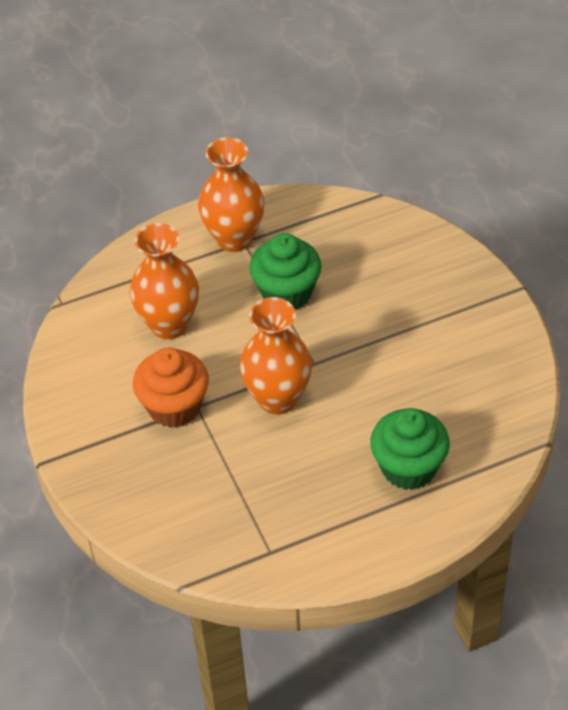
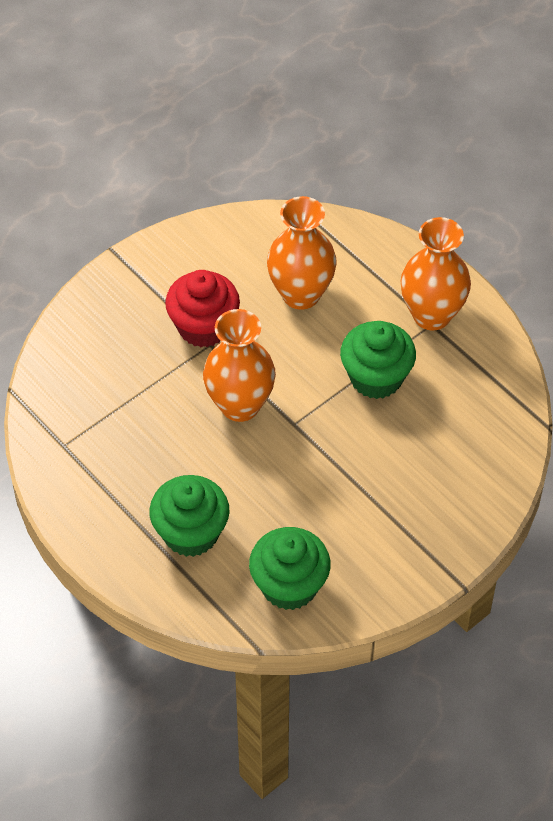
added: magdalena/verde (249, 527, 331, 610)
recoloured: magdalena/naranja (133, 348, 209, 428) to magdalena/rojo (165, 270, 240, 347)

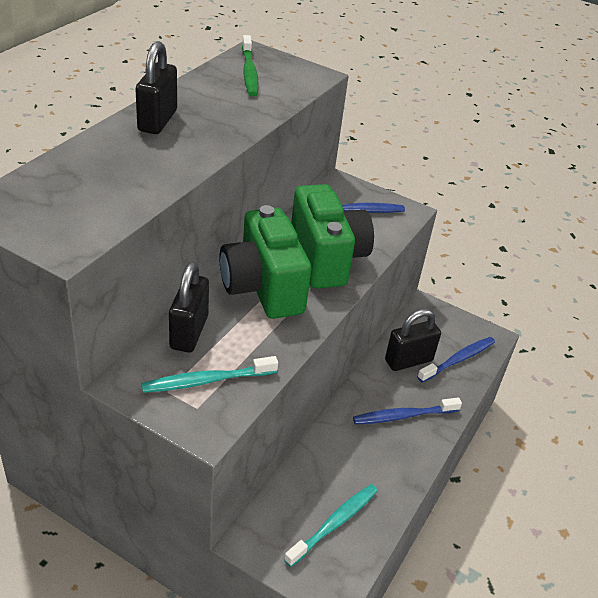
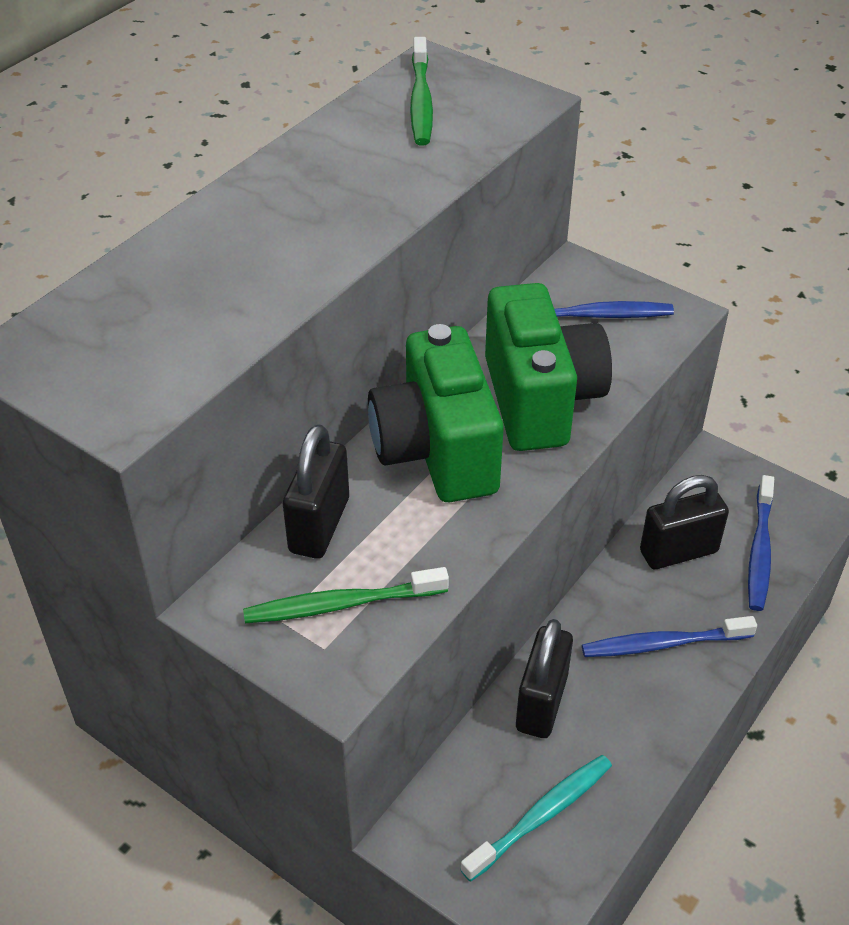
moved: candado/negro (135, 41, 177, 134) to (516, 619, 573, 738)
recoloured: cepillo de dientes/turquesa (141, 356, 278, 393) to cepillo de dientes/verde (243, 567, 449, 623)
turned: cepillo de dientes/azul (417, 337, 495, 383) = (748, 475, 774, 611) 135 degrees clockwise

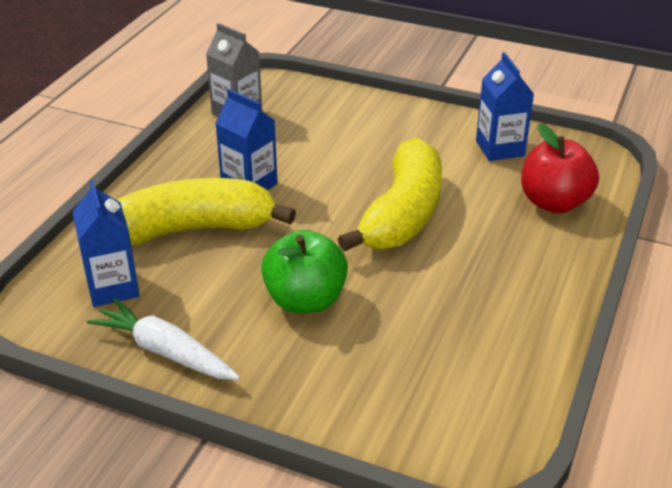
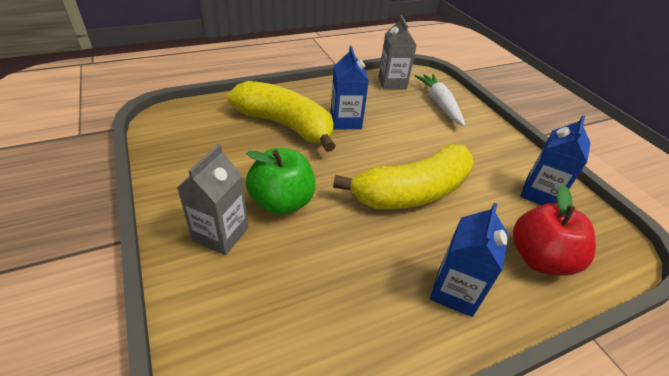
added: cartón de leche/gris (177, 144, 248, 255)
moved: cartón de leche/azul (72, 180, 140, 307) to (430, 203, 509, 317); zanahoria/blanco (87, 298, 240, 380) to (415, 74, 466, 127)

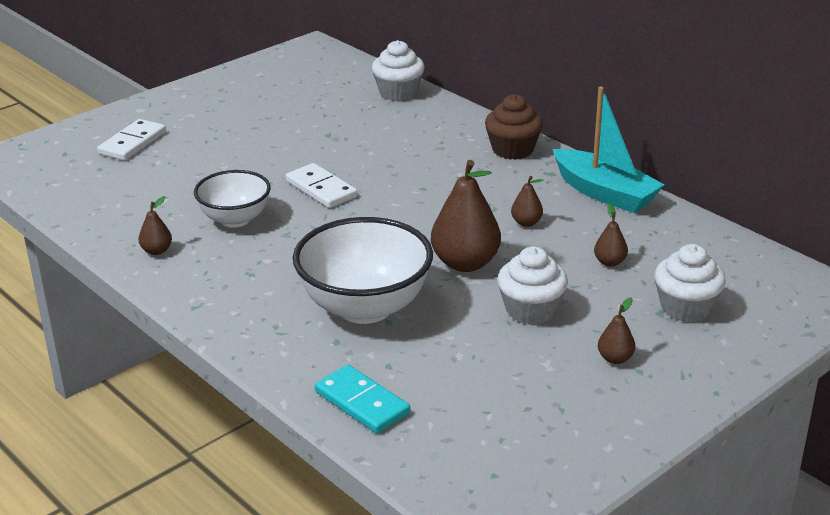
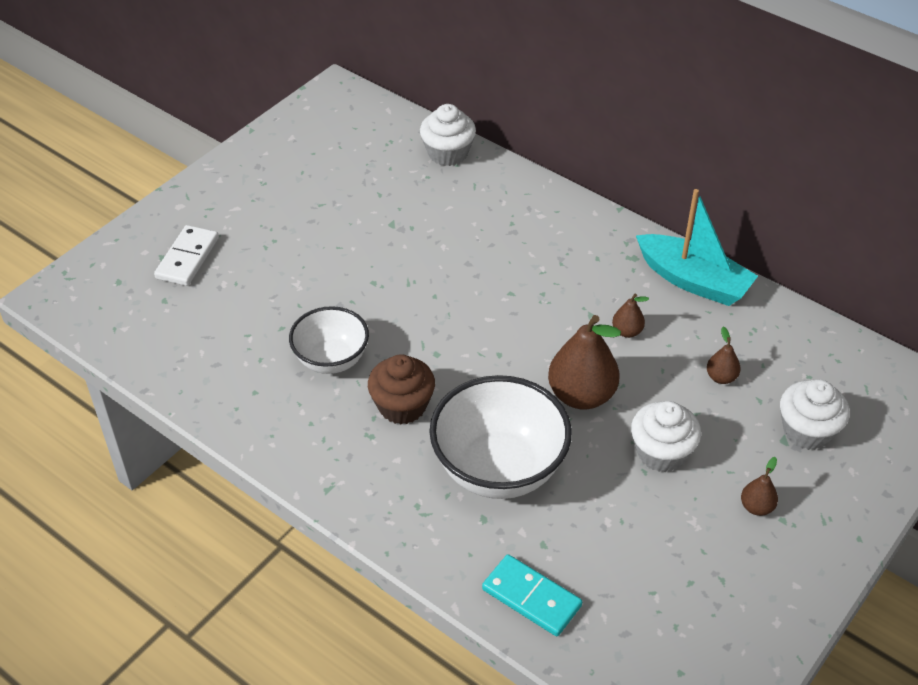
removed: ficha de dominó/blanco (286, 163, 358, 208); pera/marrón (138, 196, 172, 255)
moved: magdalena/marrón (485, 94, 543, 160) to (368, 354, 435, 424)

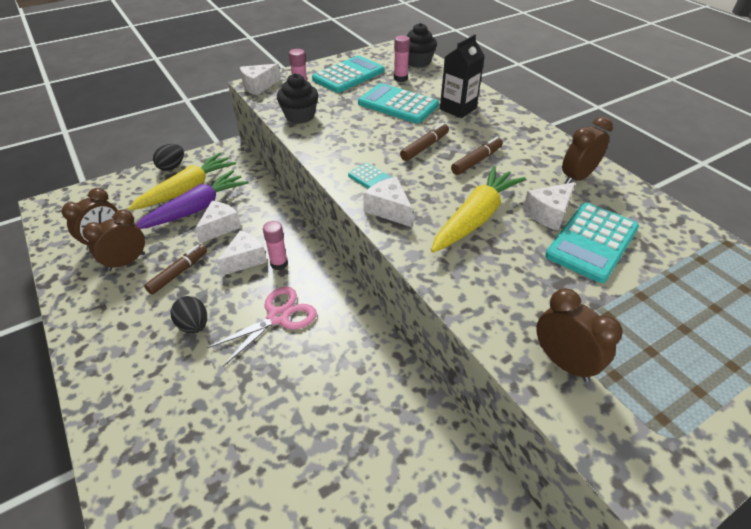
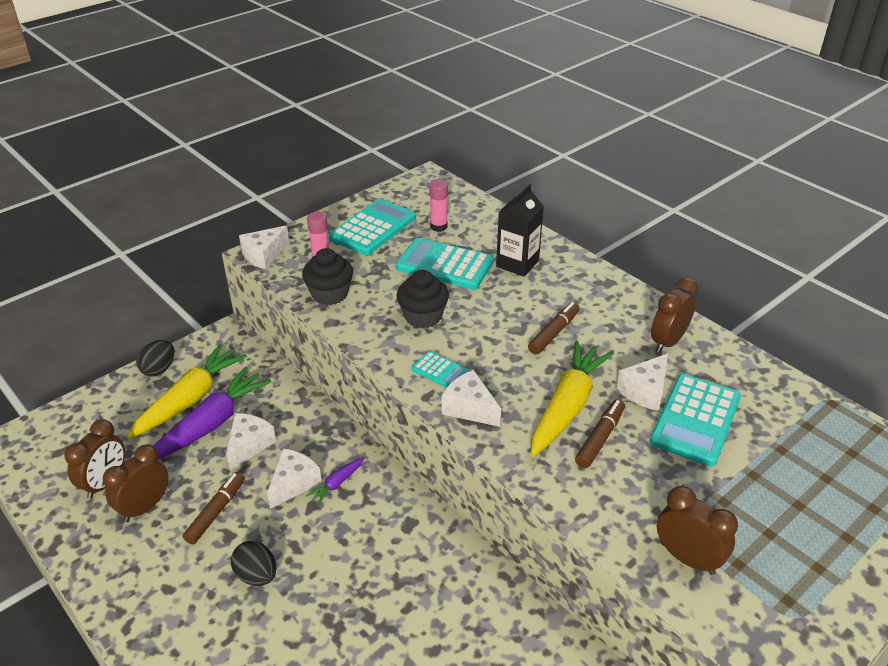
removed: tijeras/rosa (207, 287, 317, 366)
moved: magdalena/negro (407, 23, 437, 68) to (397, 270, 449, 328); rotulador/marrón (400, 123, 449, 161) to (575, 399, 625, 468)
replaced: barra de pegamento/rosa (263, 221, 288, 270) to zanahoria/morado (306, 457, 365, 505)

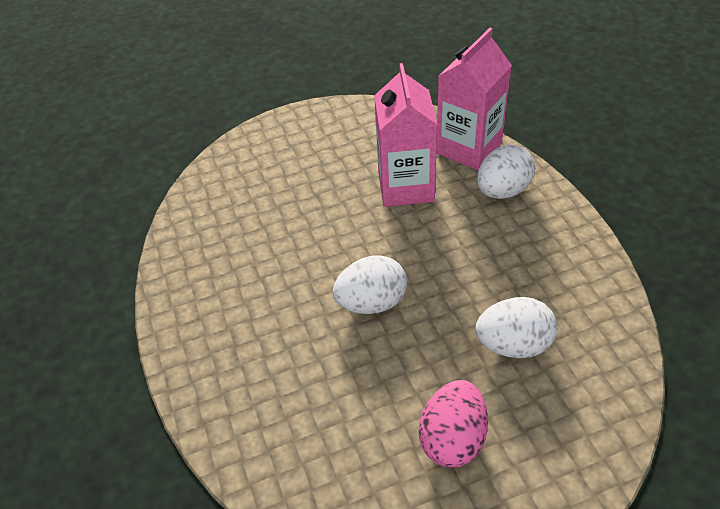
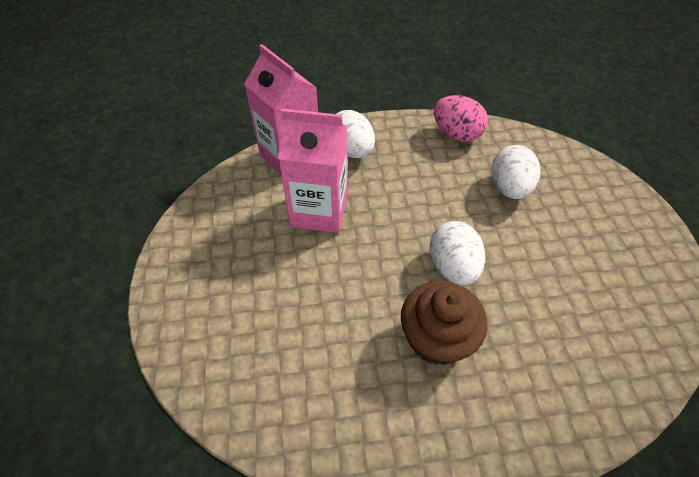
added: magdalena/marrón (401, 281, 488, 365)
moved: huevo/rosa (419, 380, 488, 467) to (434, 95, 488, 142)

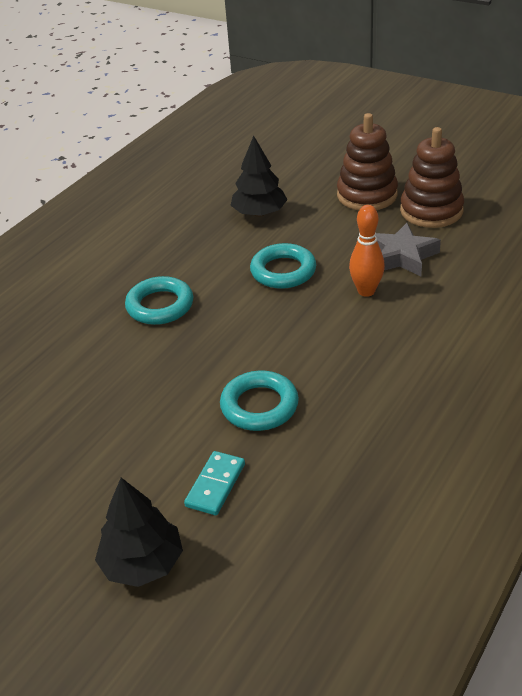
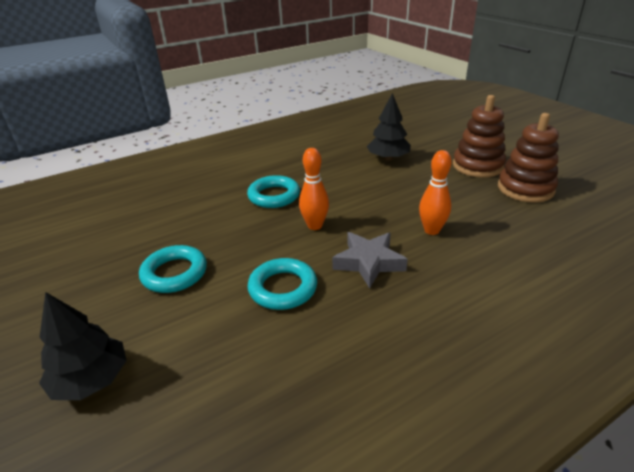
removed: ficha de dominó/turquesa (184, 451, 245, 515)
added: bolo/naranja (299, 148, 329, 230)
moved: estrella/gris (376, 223, 441, 276) to (332, 232, 408, 288); anillo/turquesa (250, 243, 316, 289) to (139, 245, 207, 293)

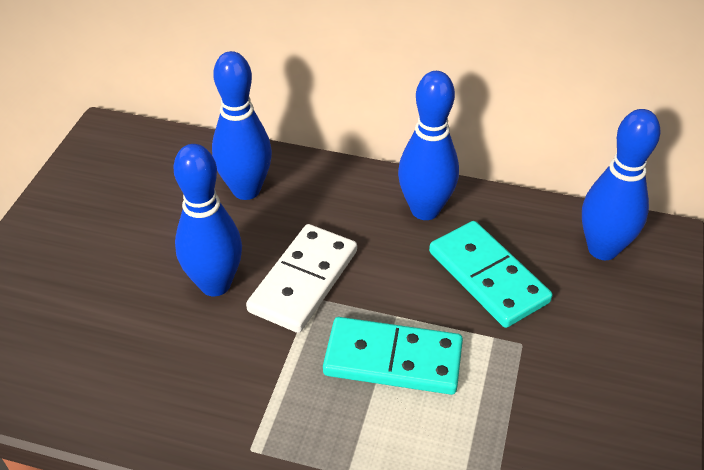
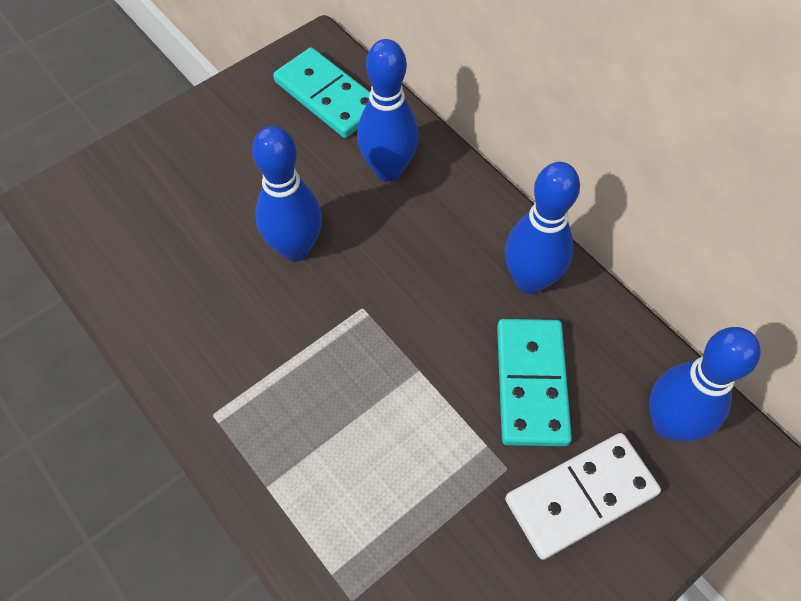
moved: ficha de dominó/blanco (246, 224, 357, 333) to (505, 433, 661, 560); ficha de dominó/turquesa (323, 317, 463, 395) to (273, 47, 370, 138)

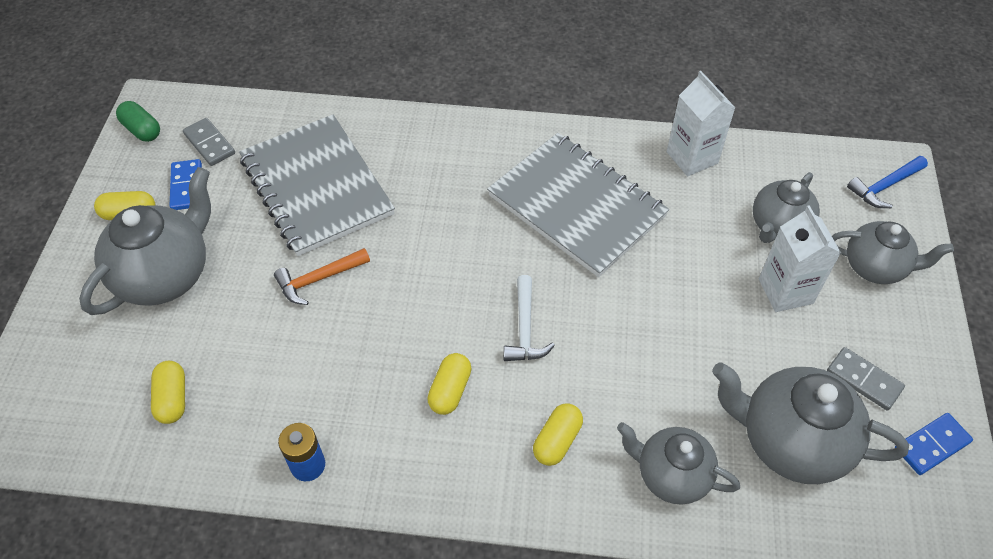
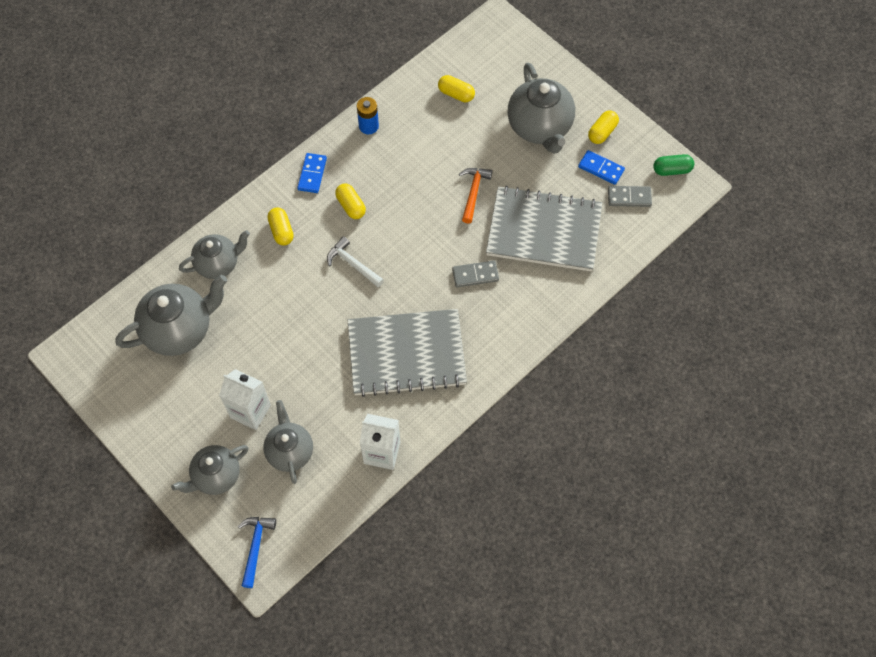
moved: ficha de dominó/gris (827, 347, 905, 410) to (452, 261, 499, 287); ficha de dominó/azul (895, 413, 973, 475) to (297, 153, 327, 193)

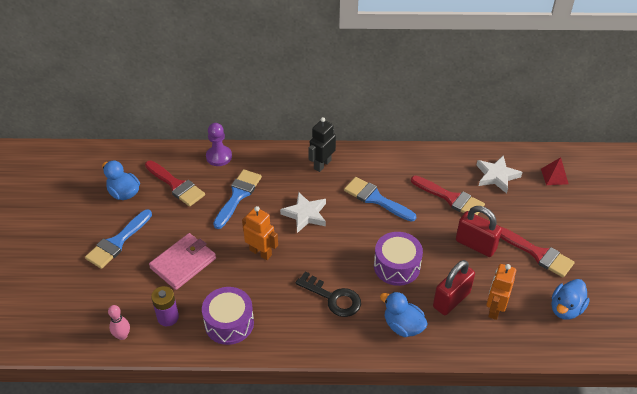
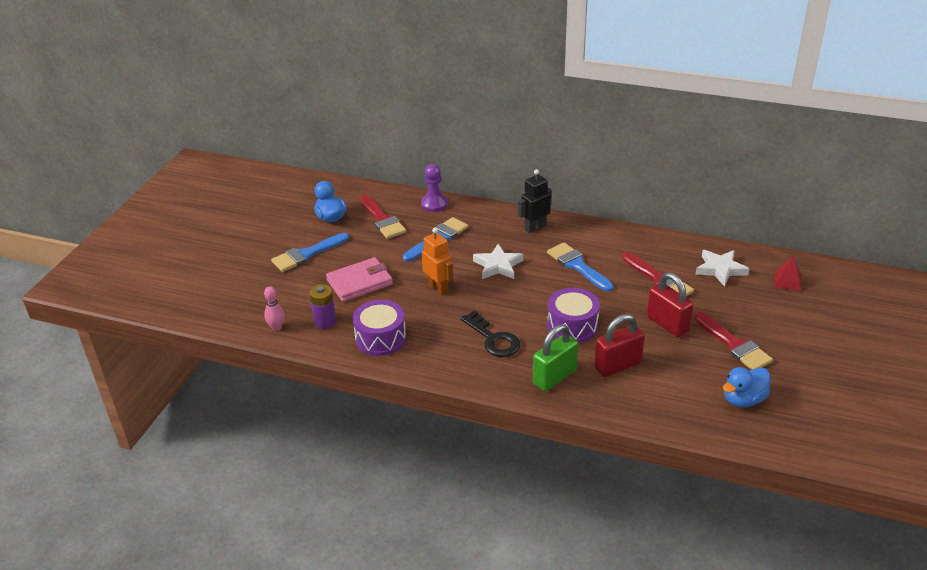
removed: robot/naranja (486, 264, 516, 320)
replaced: pato/azul (380, 292, 428, 337) to candado/verde (533, 324, 579, 391)

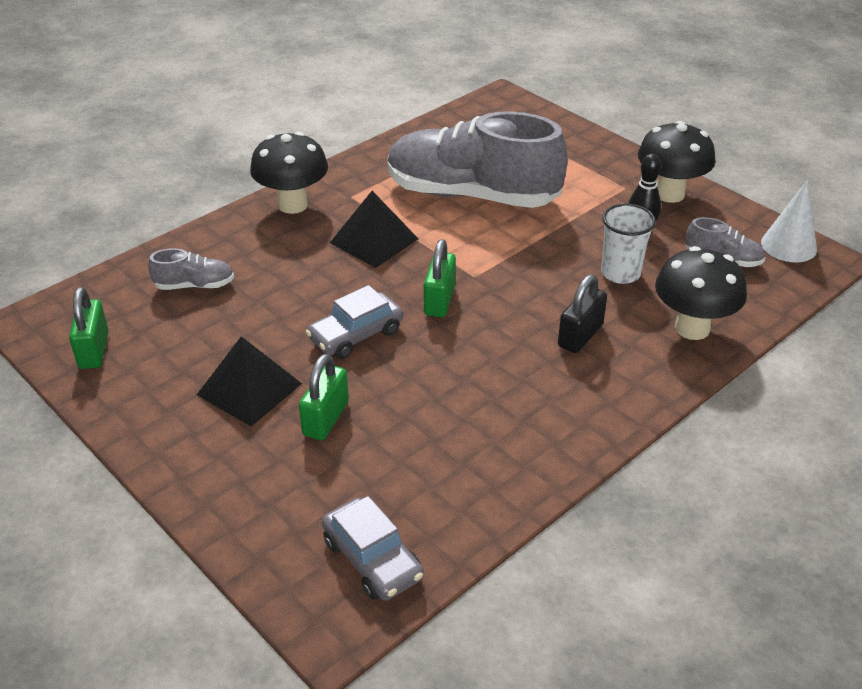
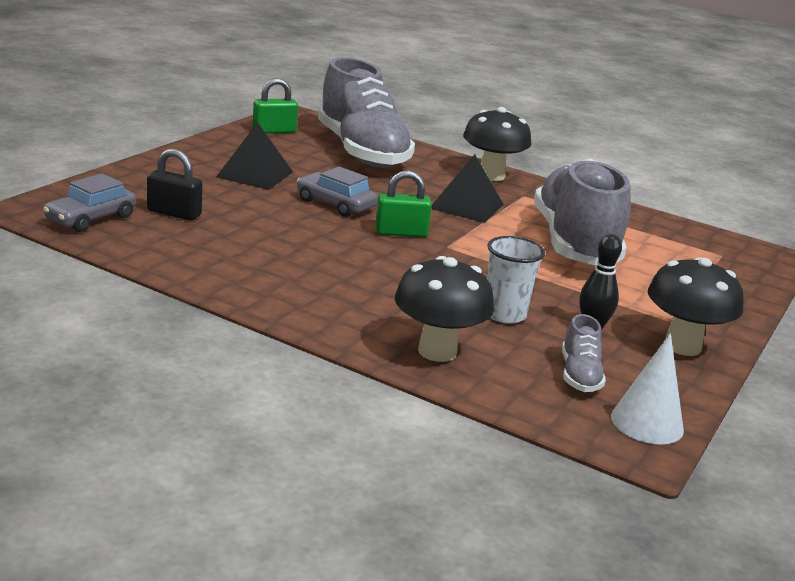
removed: candado/verde (299, 354, 349, 440)
moved: candado/negro (558, 274, 607, 353) to (147, 149, 203, 220)
resized: zapato/gris (148, 248, 234, 290) = (318, 57, 415, 168) x2.47

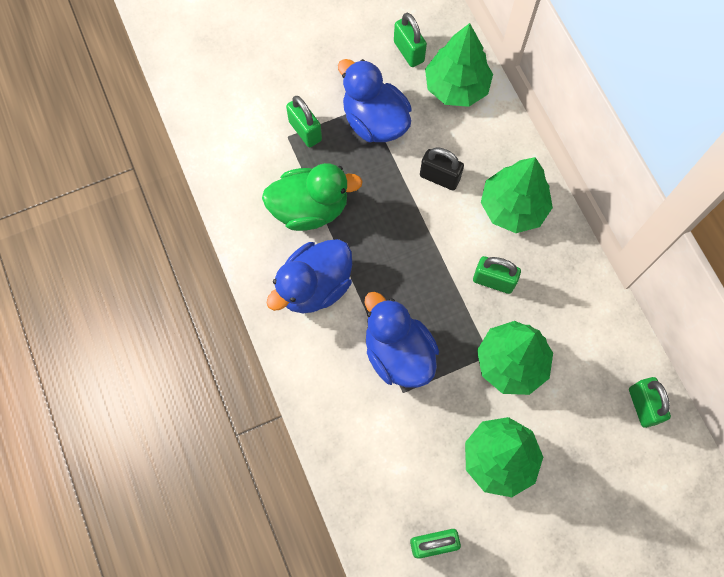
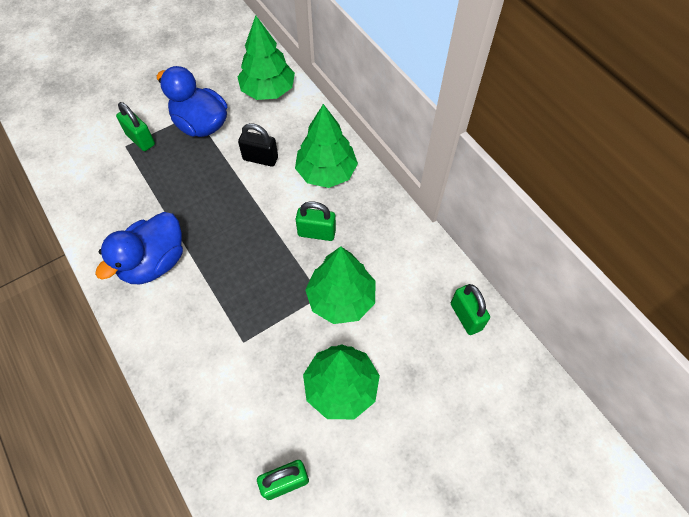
removed: candado/verde (394, 13, 427, 67); pato/verde (262, 163, 363, 231); pato/azul (365, 292, 439, 388)

